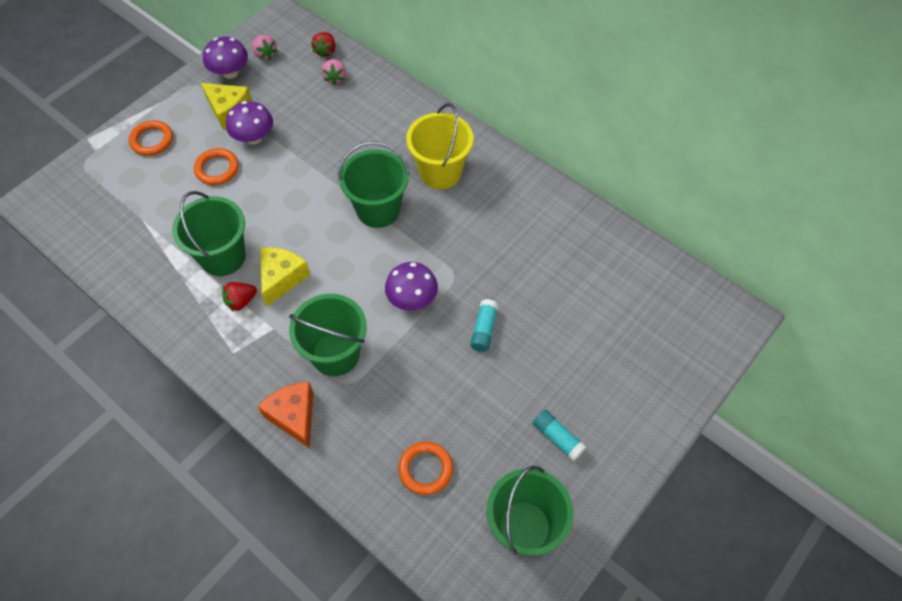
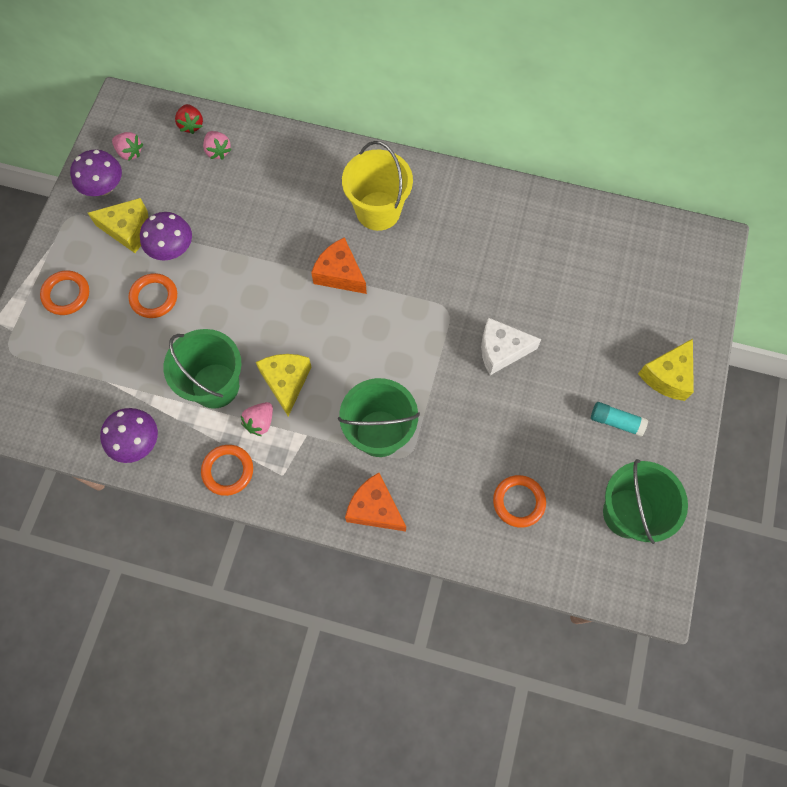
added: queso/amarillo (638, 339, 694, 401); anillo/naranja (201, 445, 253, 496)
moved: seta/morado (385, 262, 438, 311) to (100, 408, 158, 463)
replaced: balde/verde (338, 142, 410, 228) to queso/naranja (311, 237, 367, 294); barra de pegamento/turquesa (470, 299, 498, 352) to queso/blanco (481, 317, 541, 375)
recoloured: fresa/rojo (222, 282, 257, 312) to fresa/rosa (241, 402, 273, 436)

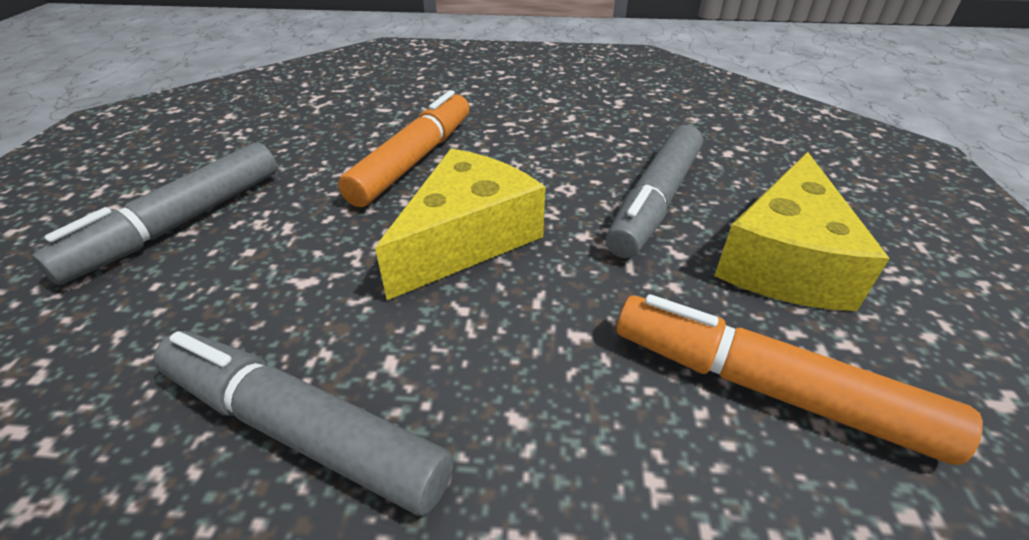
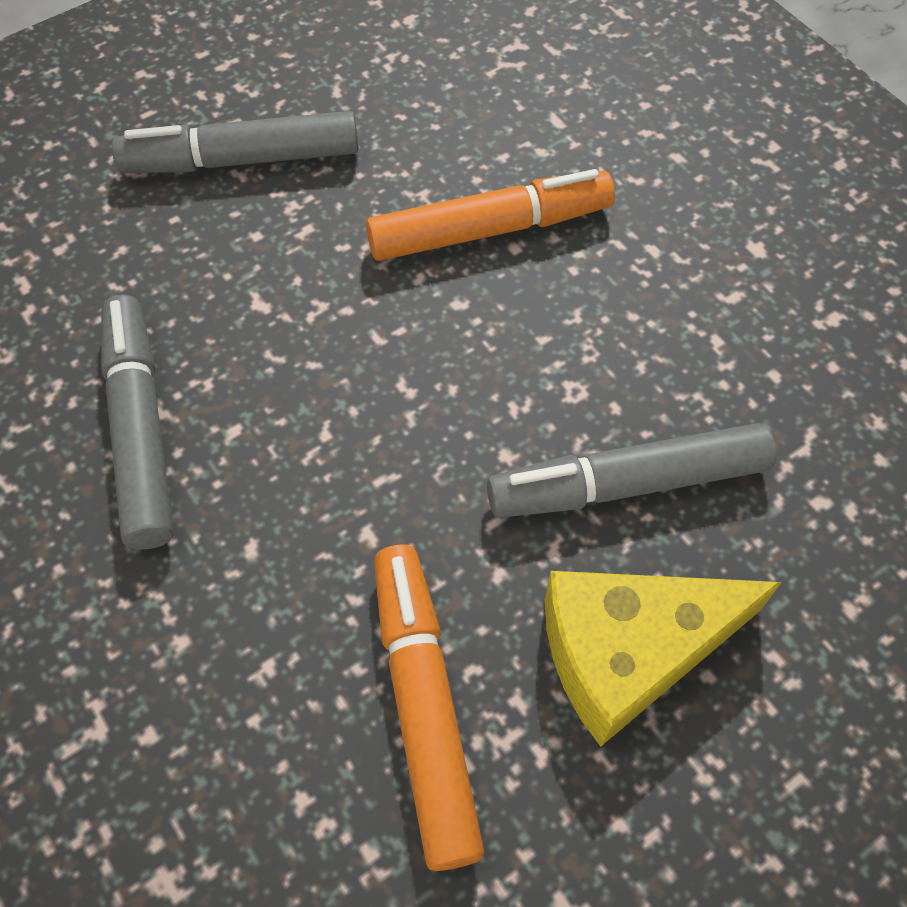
removed: queso/amarillo (375, 149, 545, 300)

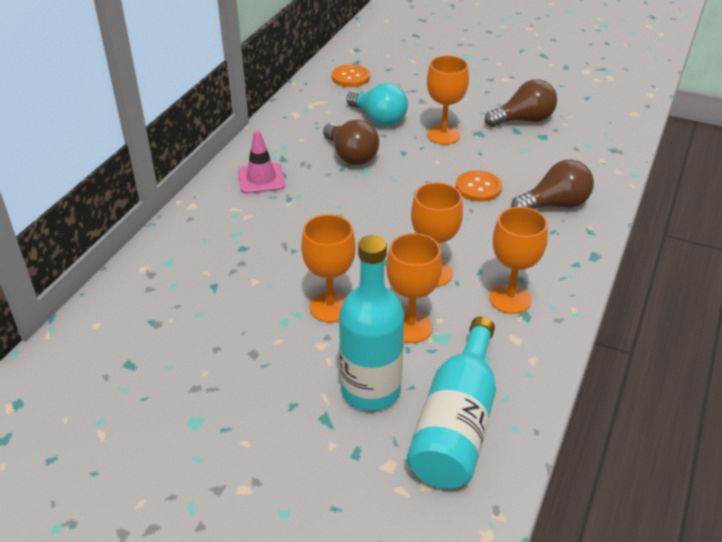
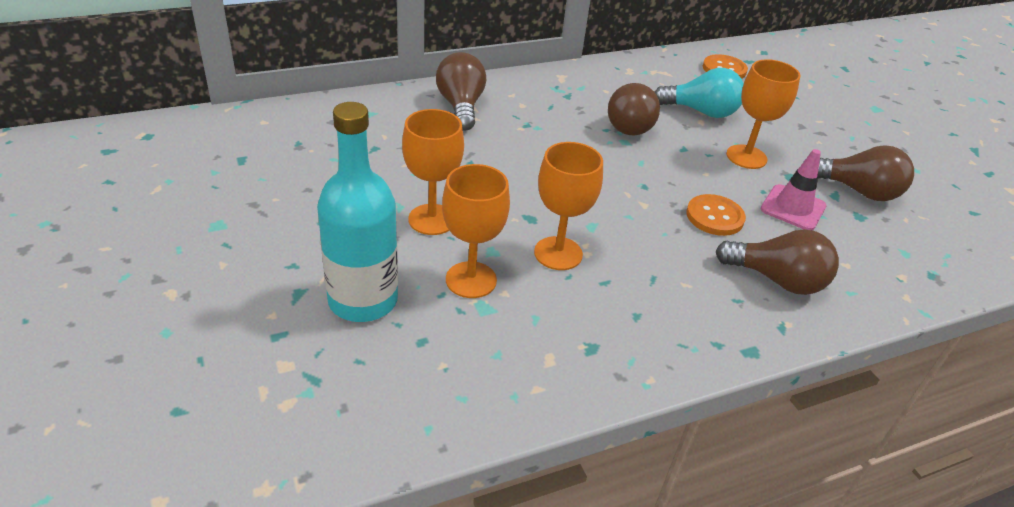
removed: copa/naranja (489, 207, 548, 314); botella/turquesa (407, 316, 496, 489)
added: bombilla/marrón (436, 52, 486, 131)
moved: cono de tráfico/rosa (238, 130, 285, 194) to (761, 149, 826, 230)
turned: bombilla/turquesa (346, 83, 408, 126) = (655, 68, 744, 118) 75 degrees counterclockwise

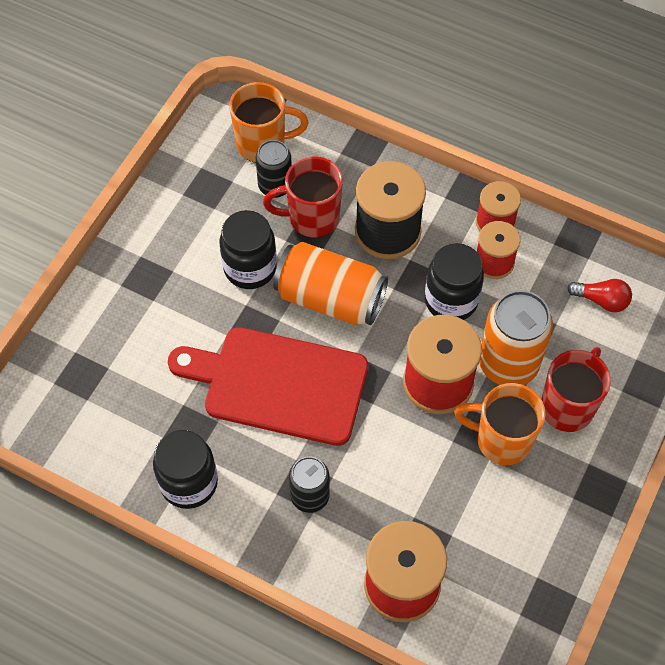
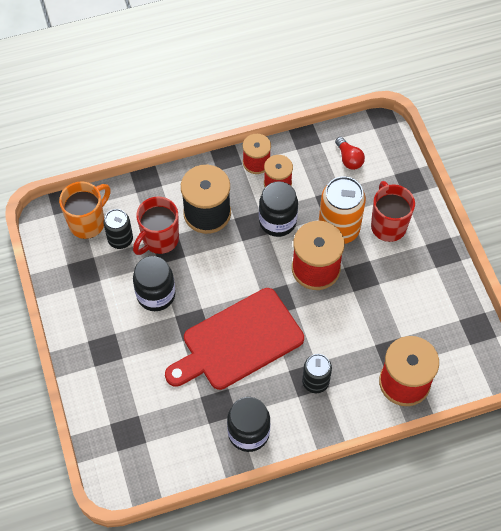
removed: lata/naranja (273, 242, 388, 326); taza/naranja (454, 383, 546, 465)
turned: bombilla/rojo (567, 279, 632, 312) = (335, 137, 365, 170) 90 degrees clockwise

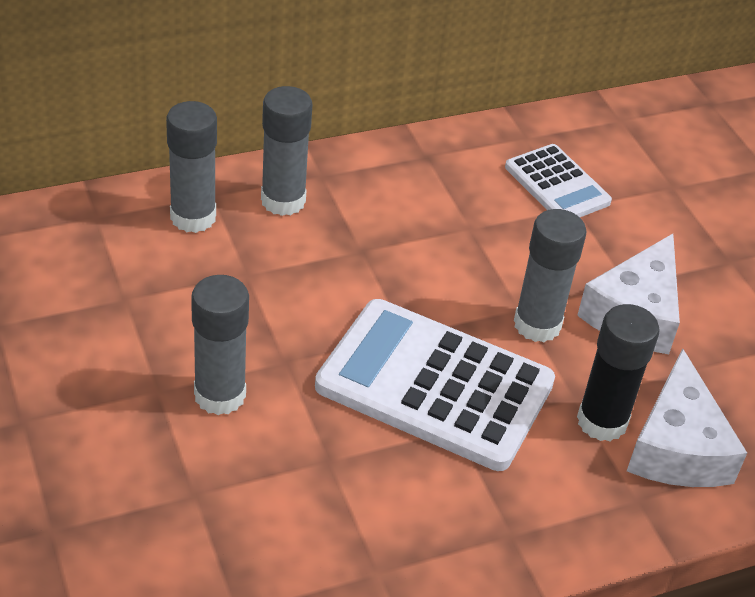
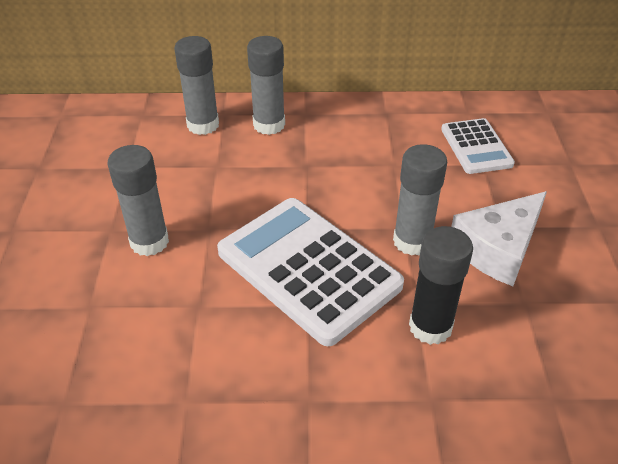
removed: queso/blanco (627, 349, 747, 487)

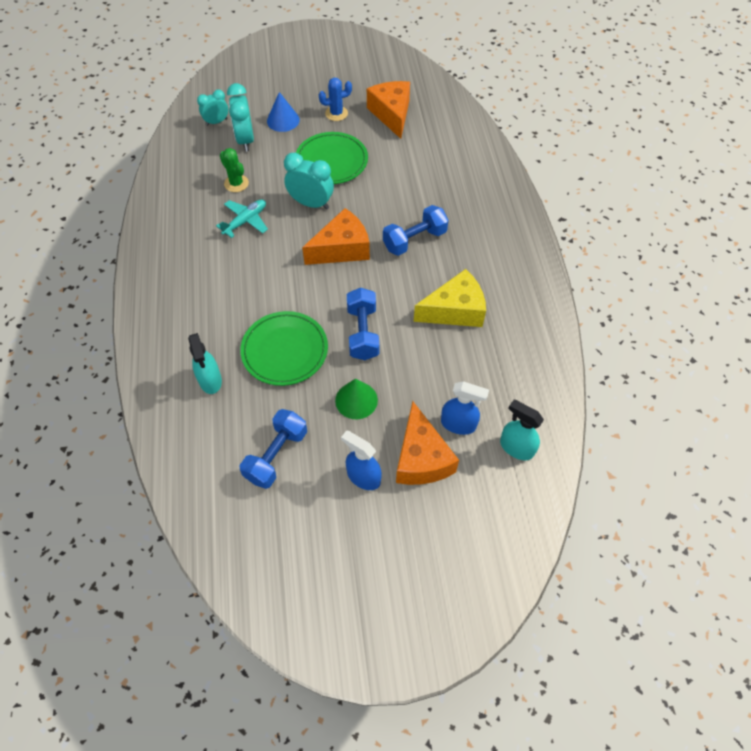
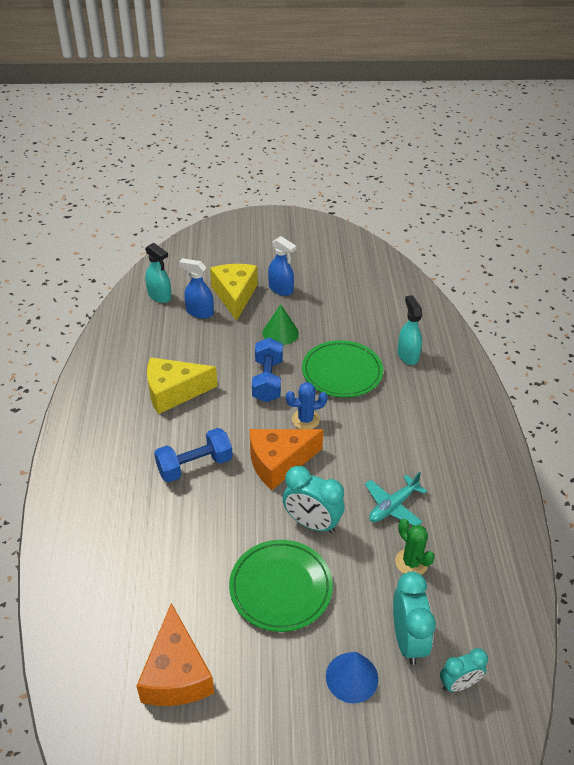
removed: mancuerna/azul (240, 409, 307, 489)
moved: cactus/azul (319, 77, 352, 121) to (286, 382, 328, 429)
recoloured: queso/naranja (396, 401, 459, 485) to queso/amarillo (210, 264, 258, 321)

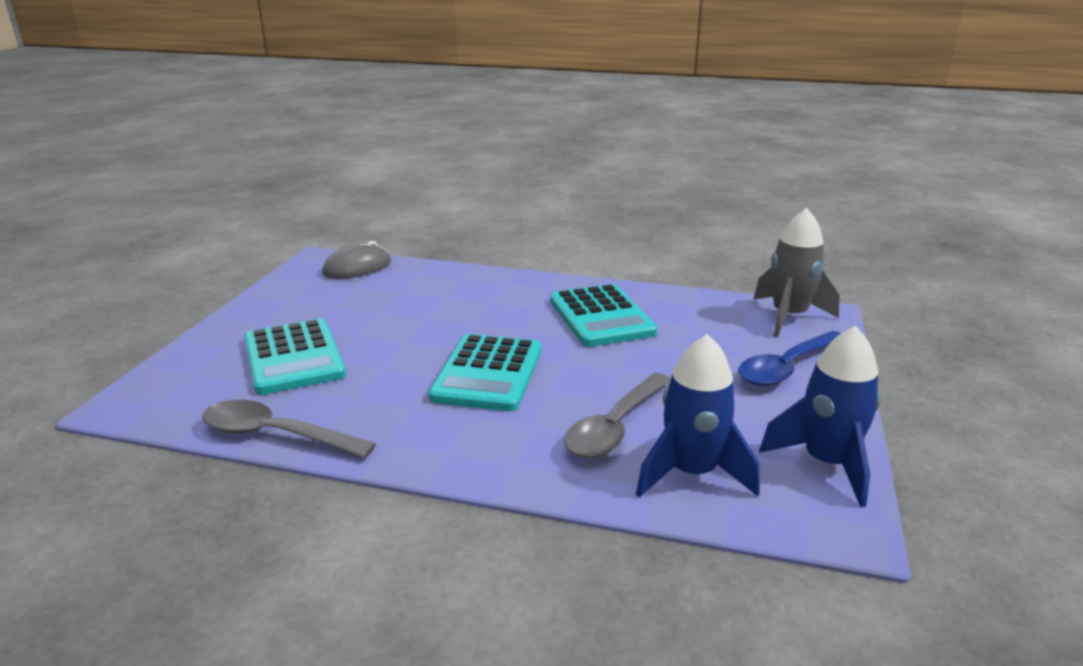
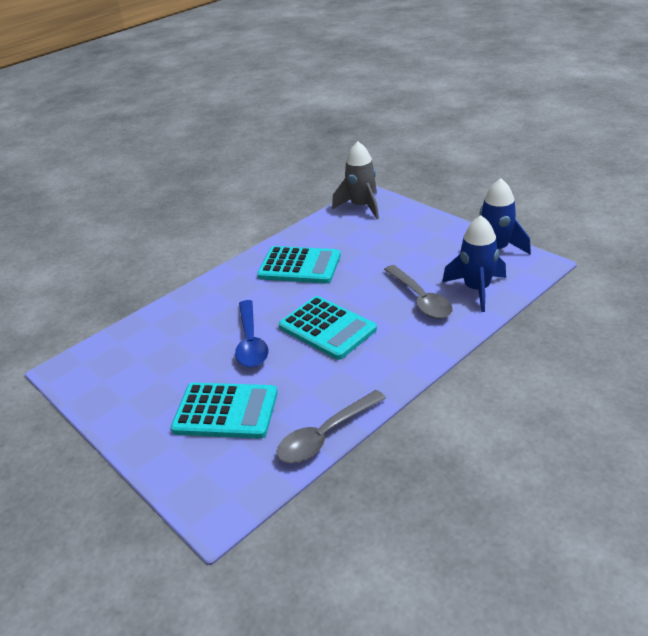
removed: ratón/gris (322, 241, 391, 279)
moved: cuchara/azul (738, 331, 841, 386) to (235, 300, 268, 368)

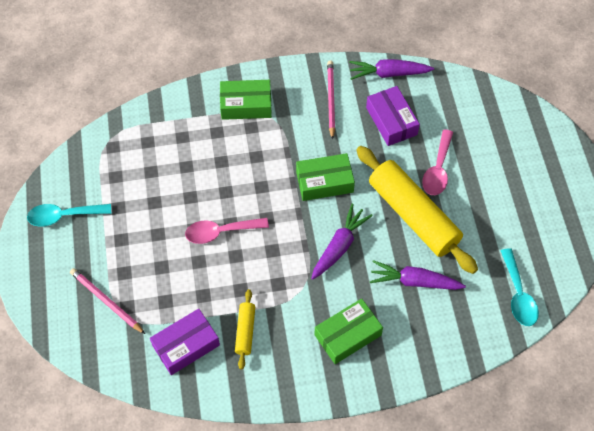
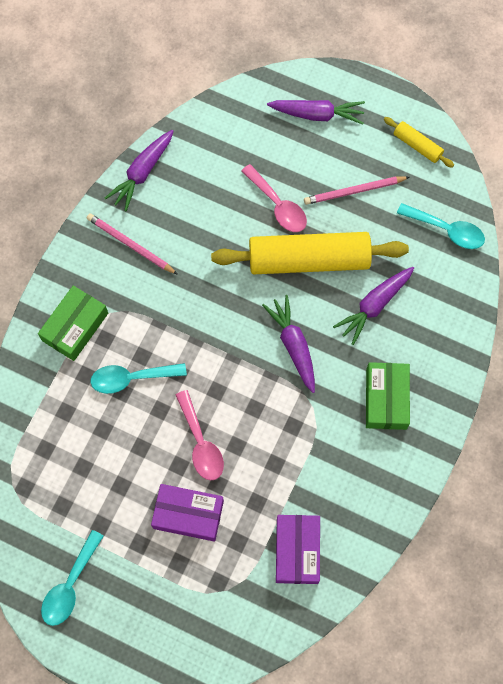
removed: caja/verde (296, 153, 355, 201)
added: zanahoria/morado (267, 100, 365, 125); cuchara/turquesa (90, 363, 187, 394)
moved: caja/morado (366, 86, 420, 146) to (151, 484, 224, 542); lápiz/rosa (70, 268, 145, 334) to (304, 176, 409, 205); rodillo/amarillo (235, 289, 255, 370) to (384, 117, 454, 168)
turned: cuchara/rosa (185, 218, 269, 244) = (176, 390, 224, 481) 45 degrees counterclockwise

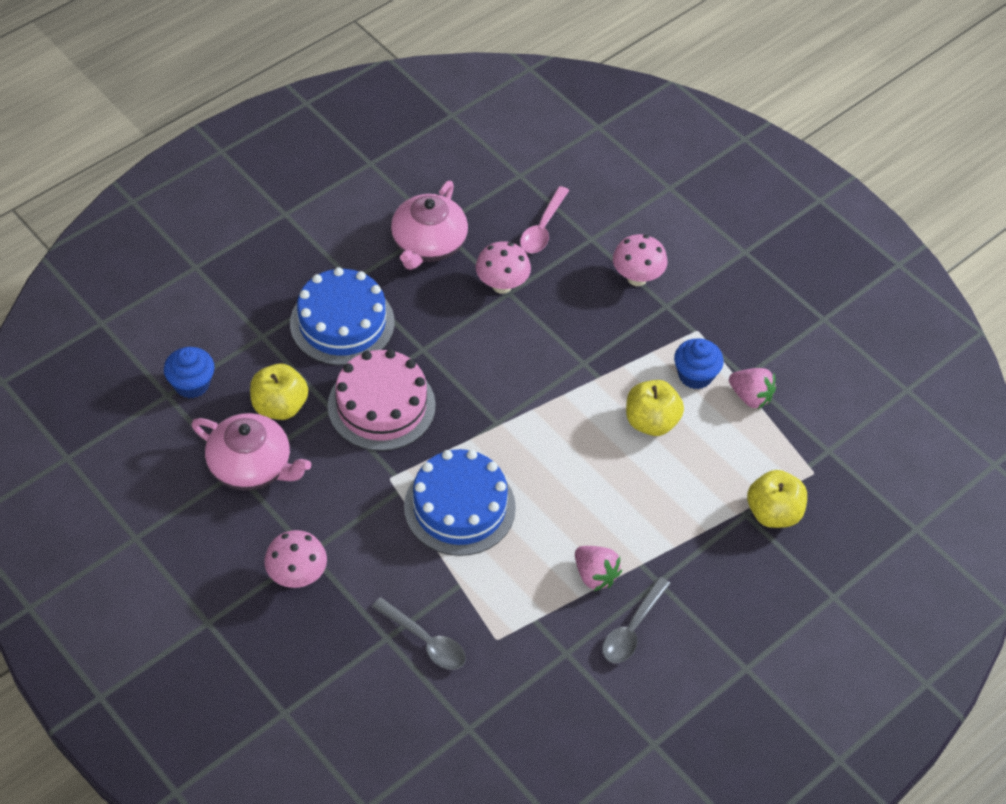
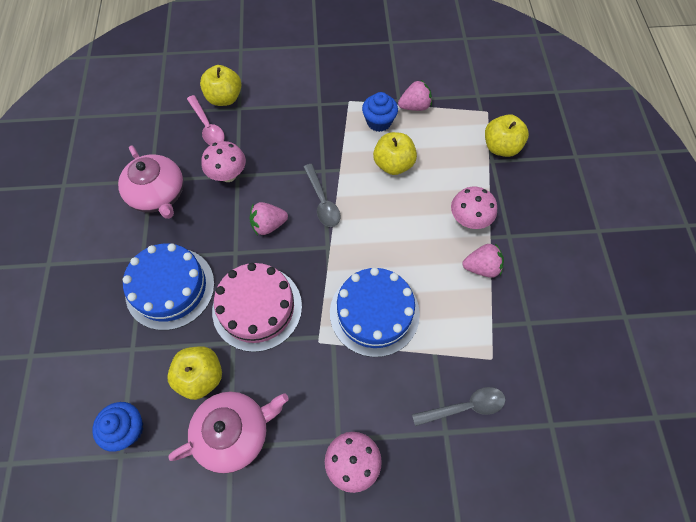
added: manzana/amarillo (200, 65, 241, 106); fresa/rosa (250, 202, 288, 235)
moved: seta/rosa (613, 234, 667, 286) to (451, 187, 497, 229); cuchara/gris (602, 577, 671, 663) to (304, 164, 340, 227)

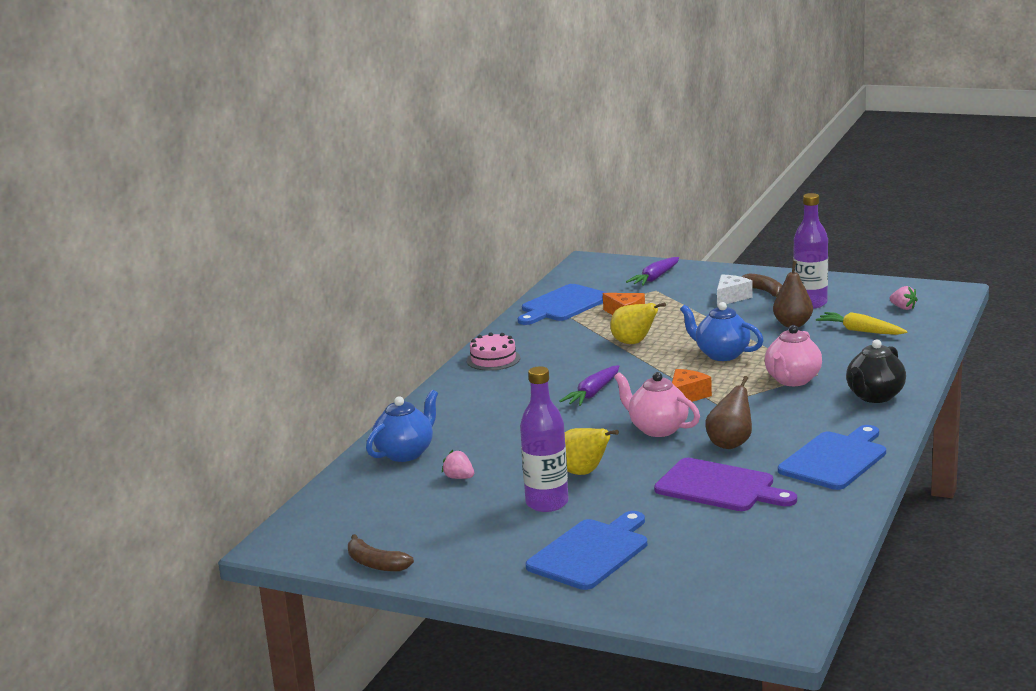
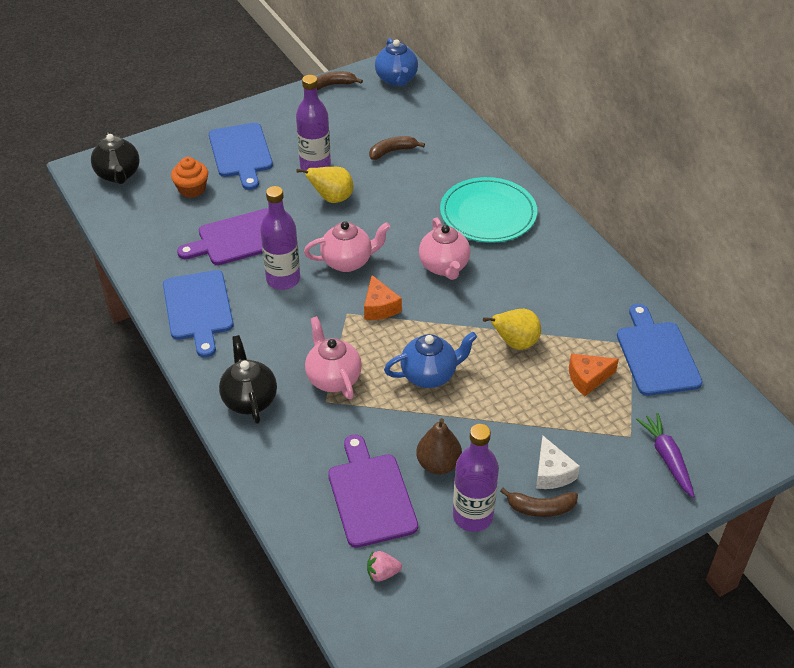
removed: tarta/rosa (467, 332, 521, 371)
added: tetera/negro (91, 130, 140, 184); magdalena/naranja (171, 157, 208, 198); plato/turquesa (440, 177, 537, 243)
moved: tetera/azul (366, 390, 438, 462) to (375, 38, 418, 86)
replaced: zanahoria/amarillo (816, 312, 907, 335) to tabla de cortar/morado (328, 435, 418, 548); zanahoria/morado (559, 365, 619, 406) to tetera/rosa (419, 217, 470, 280); pera/marrón (705, 376, 752, 449) to botella/morado (260, 186, 300, 290); fresa/rosa (442, 450, 474, 479) to plátano/marrón (369, 136, 425, 160)

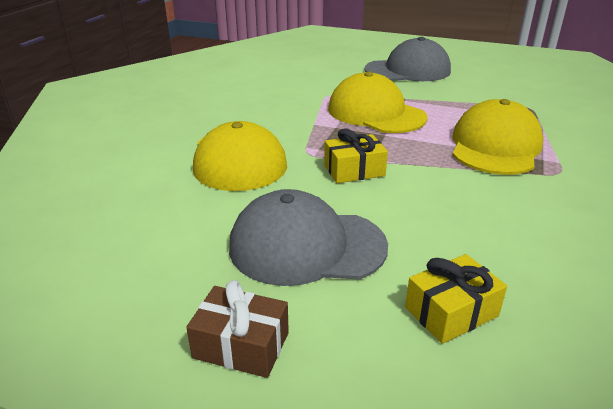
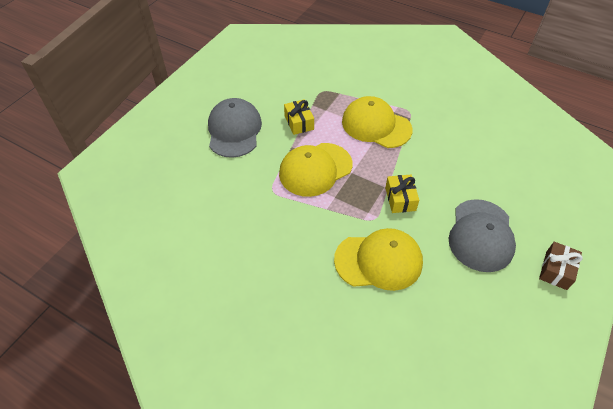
moved: regalo/amarillo (405, 254, 507, 344) to (284, 99, 314, 135)

